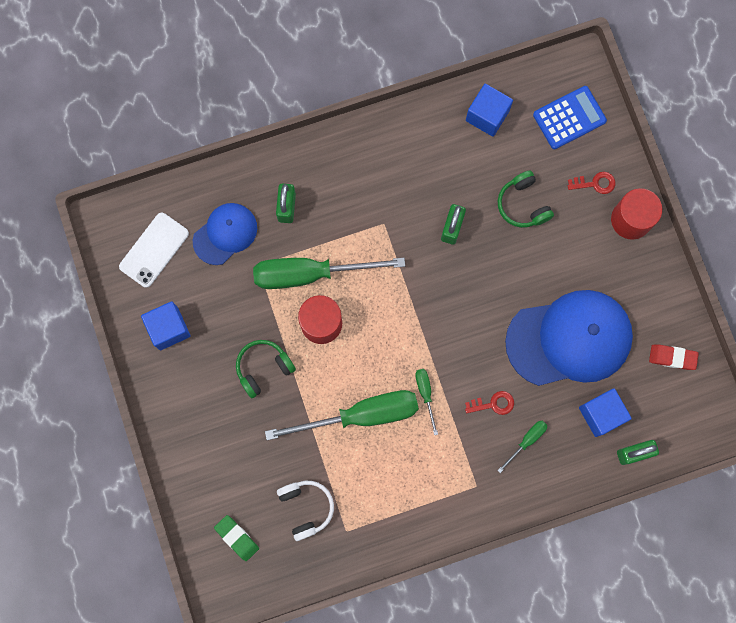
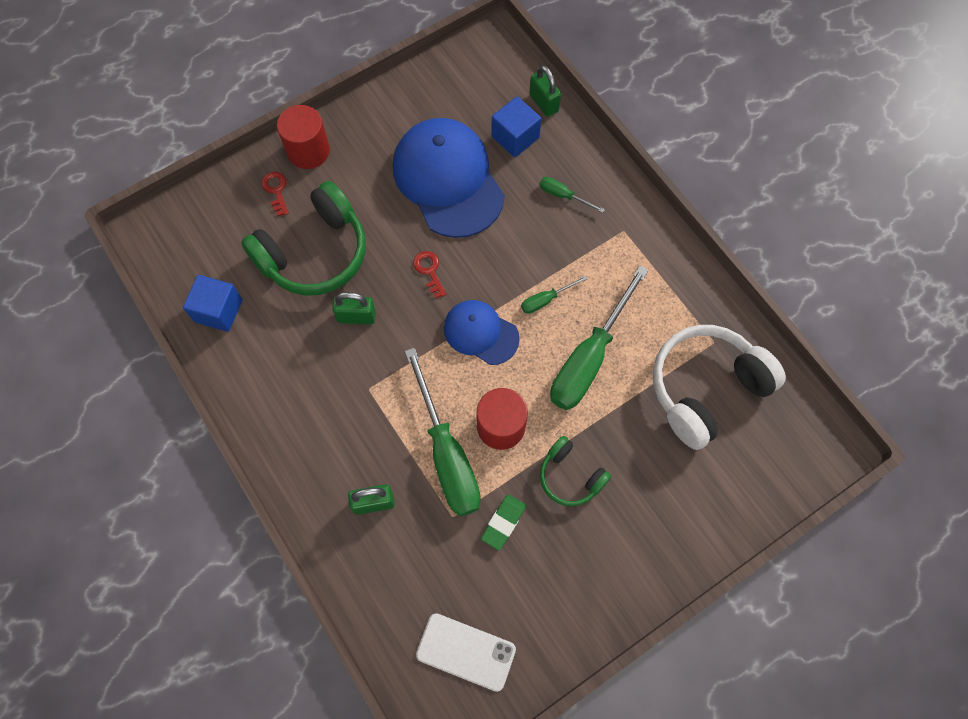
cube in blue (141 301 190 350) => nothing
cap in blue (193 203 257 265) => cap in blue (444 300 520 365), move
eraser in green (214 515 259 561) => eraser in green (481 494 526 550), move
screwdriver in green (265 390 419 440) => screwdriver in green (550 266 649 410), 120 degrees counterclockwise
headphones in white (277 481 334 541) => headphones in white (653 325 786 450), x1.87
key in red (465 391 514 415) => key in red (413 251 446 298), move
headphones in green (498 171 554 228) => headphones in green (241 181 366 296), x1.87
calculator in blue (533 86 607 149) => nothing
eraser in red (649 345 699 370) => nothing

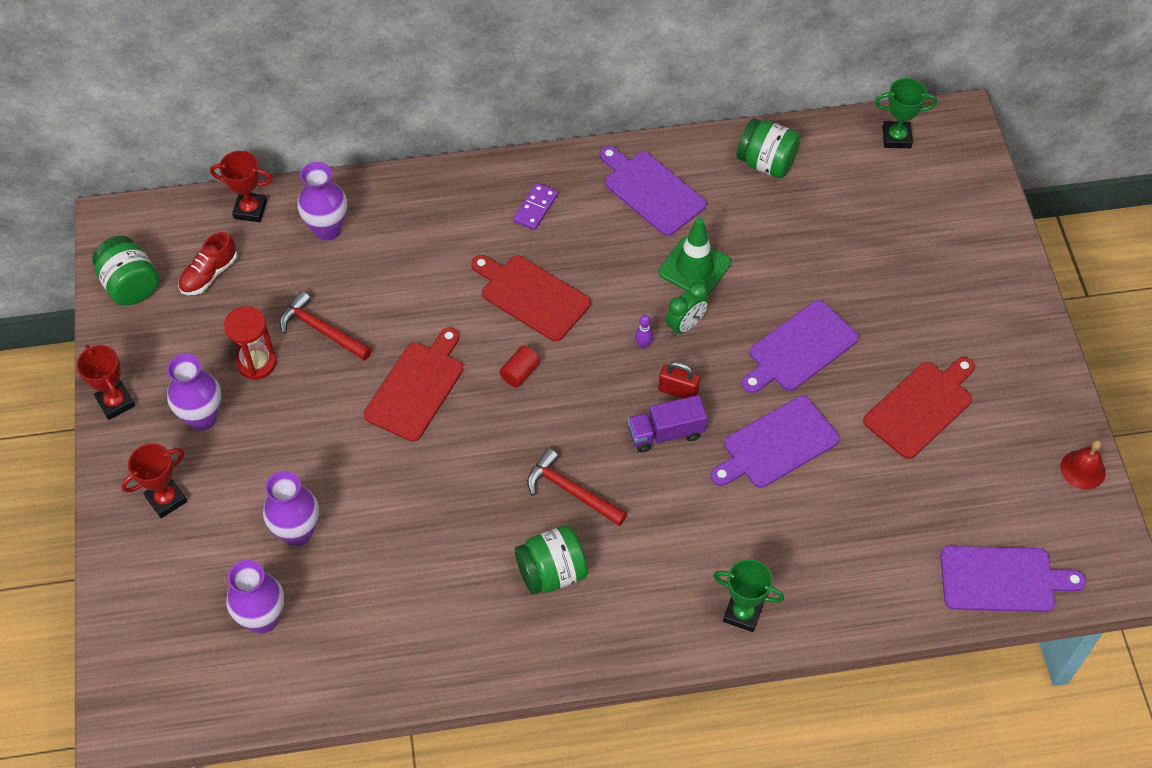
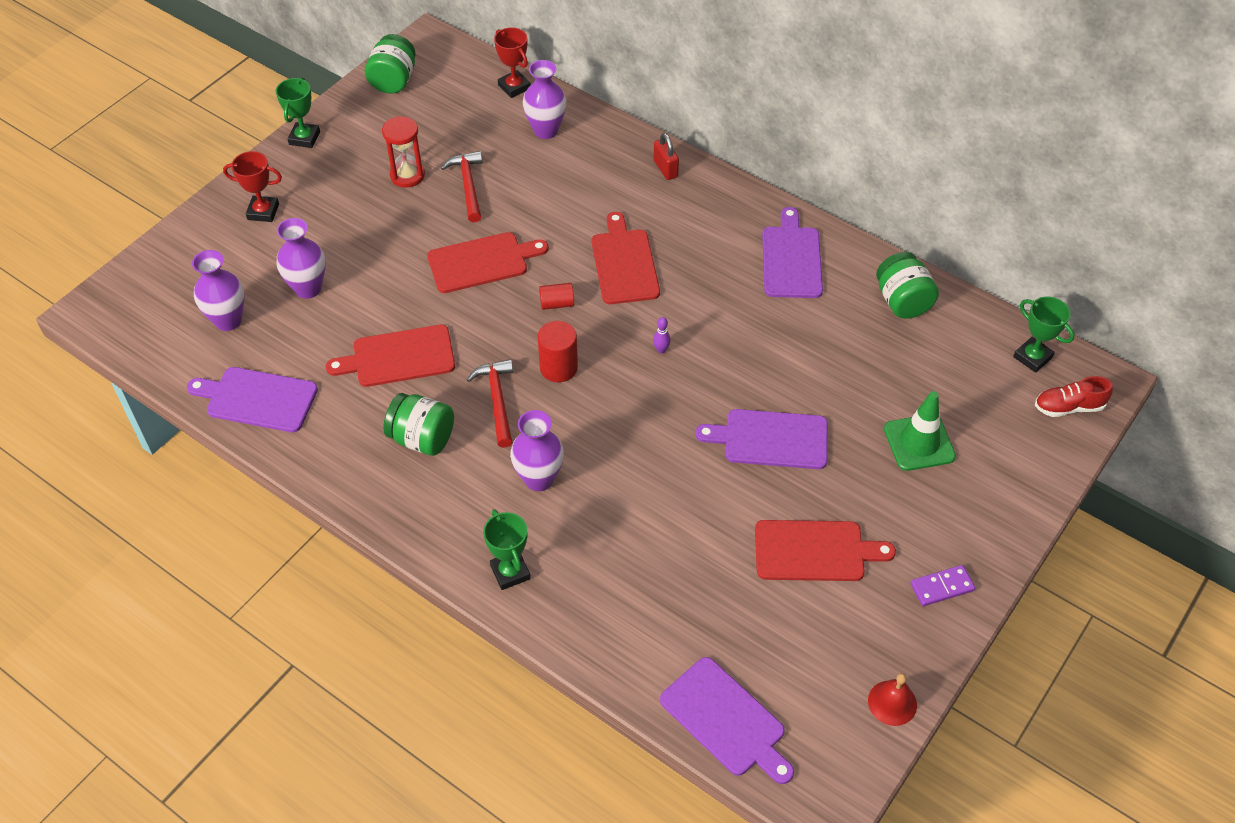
trophy in red (76 345 135 420) => trophy in green (276 77 320 148)
vase in purple (167 354 221 431) => vase in purple (510 410 564 491), move
shoe in red (178 232 237 295) => shoe in red (1035 376 1113 417), move
domino in purple (513 183 558 230) => domino in purple (910 565 975 606), move
truck in purple (628 395 707 453) => nothing
traffic cone in green (658 218 731 297) => traffic cone in green (884 391 956 471), move
padlock in red (658 361 700 399) => padlock in red (654 133 679 180), move
clock in green (666 282 709 336) => nothing
cutting board in purple (711 396 839 488) => cutting board in purple (187 367 318 433), move
nothing => cutting board in red (326 325 455 387)
nothing => cylinder in red (538 321 578 382)

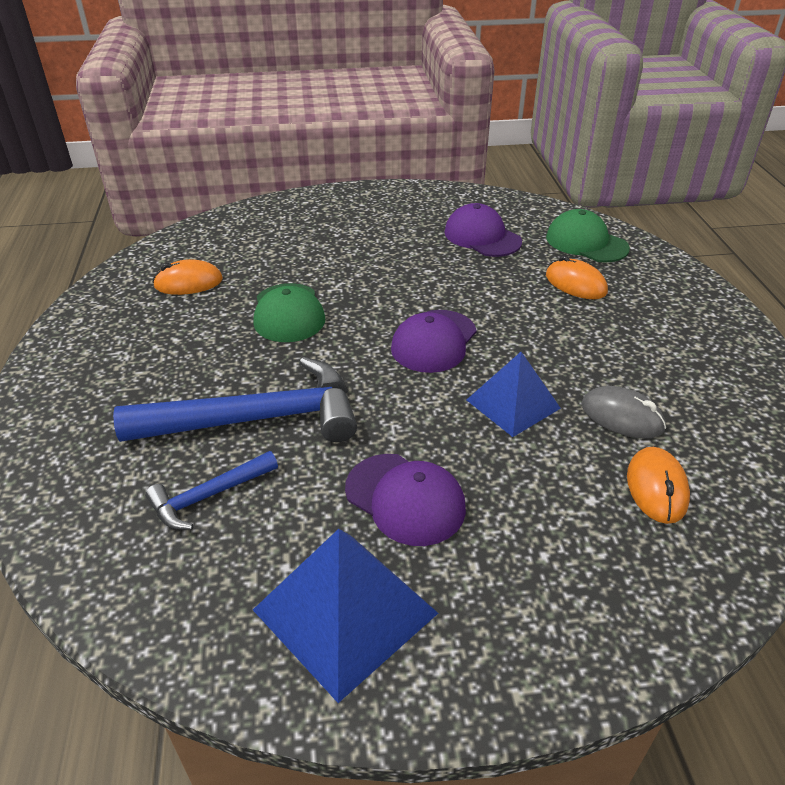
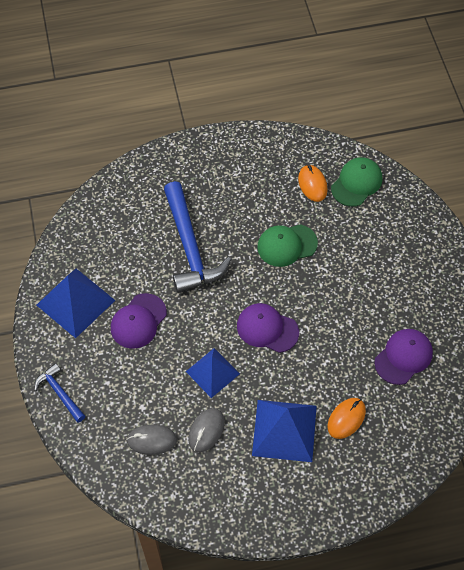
hammer in blue (145 451 278 530) => hammer in blue (34 363 85 422), move
cap in green (546 209 630 262) => cap in green (331 157 383 207), move
mouse in orange (627 447 690 524) => mouse in grey (127 424 177 455)
nothing => pyramid in blue (252 400 317 462)

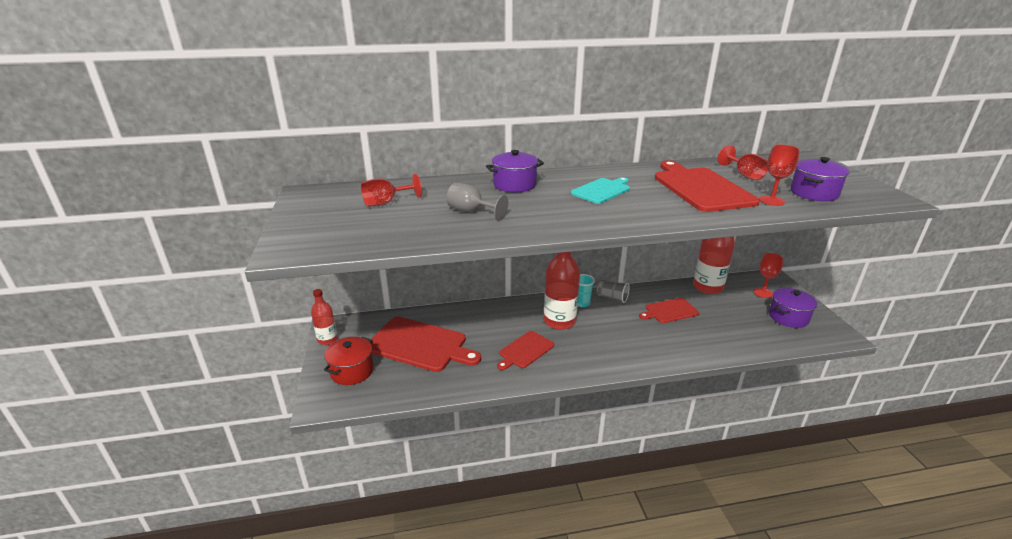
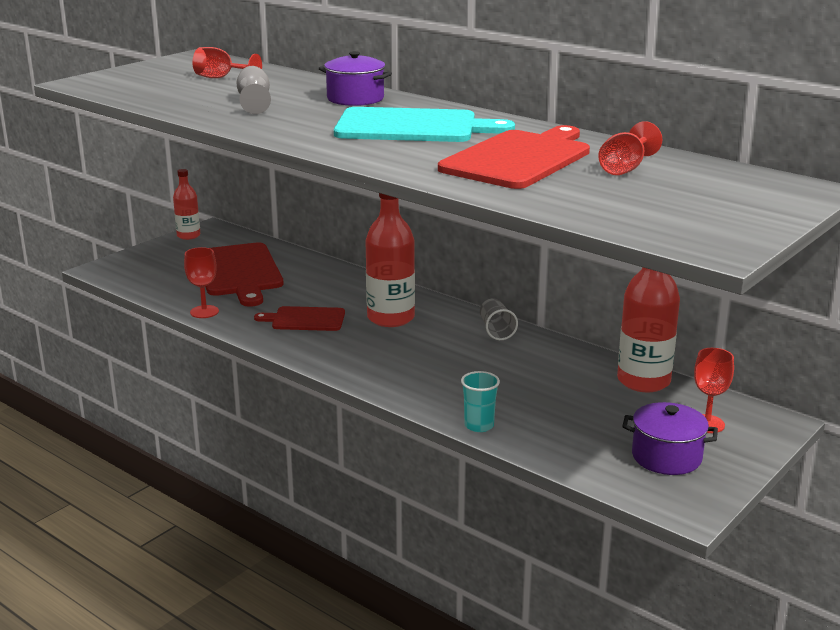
pot in red (324 337 374 385) => nothing
cutting board in turquoise (571 177 630 204) => cutting board in turquoise (334 107 515 142), x1.76
cup in turquoise (578 274 595 307) => cup in turquoise (461 371 500 432), move
cutting board in red (639 298 699 323) => nothing
goblet in red (759 145 800 206) => goblet in red (184 247 219 318), move
pot in purple (790 157 850 201) => nothing

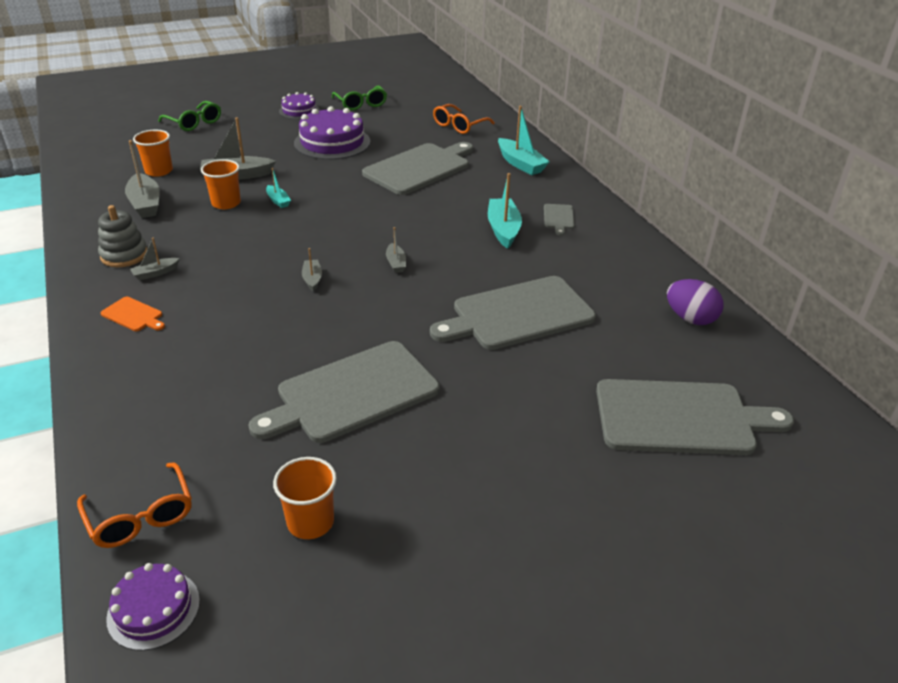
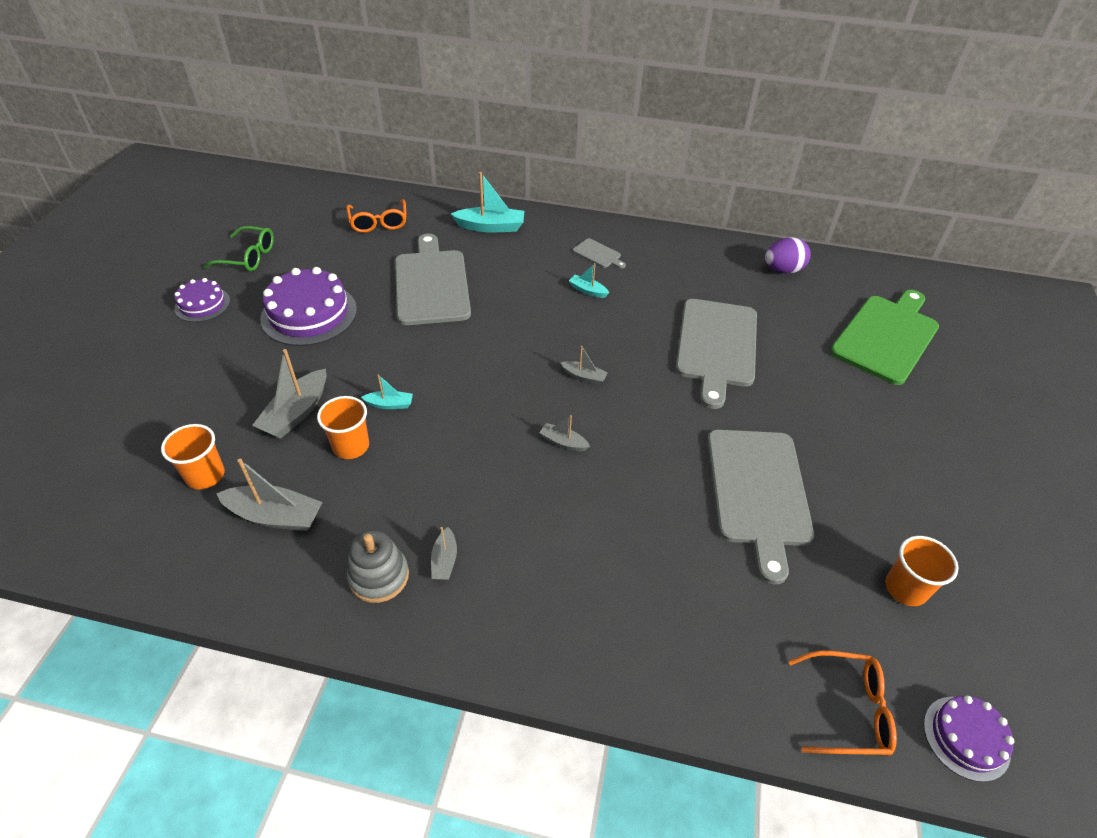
cutting board in orange (101 297 165 331) => nothing
glasses in green (158 101 221 131) => nothing
boat in turquoise (488 173 522 249) => boat in turquoise (569 263 609 298), x0.54
cutting board in grey (596 379 794 455) => cutting board in green (830 290 939 385)

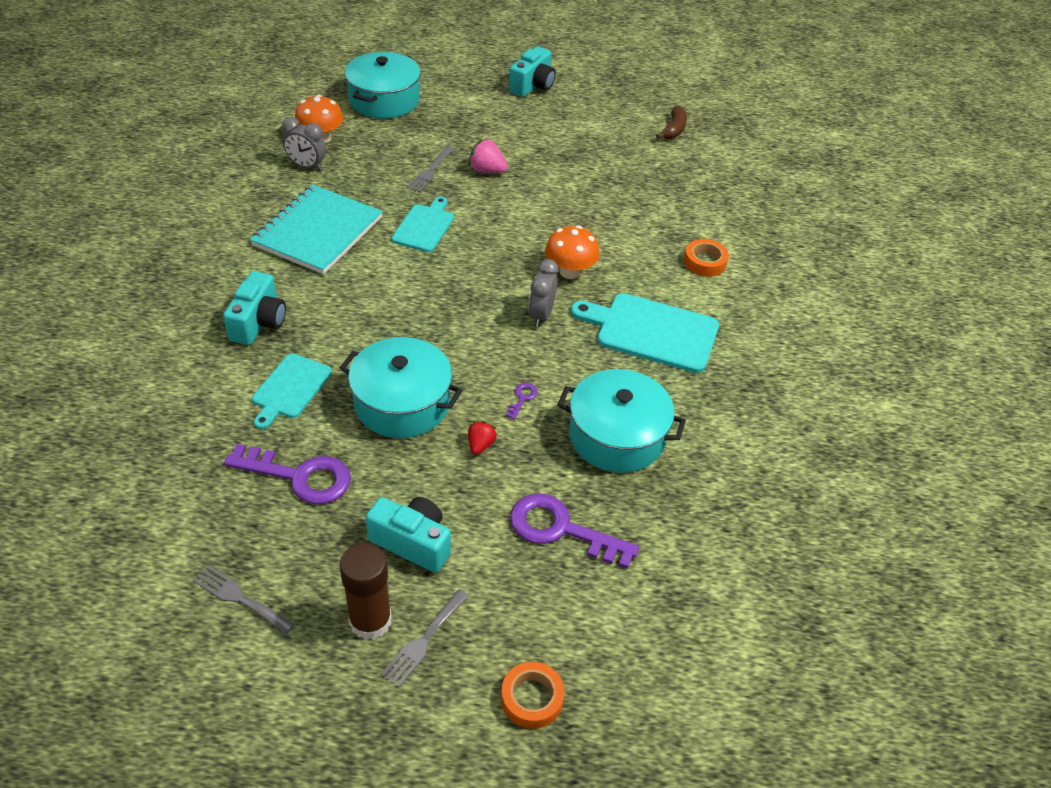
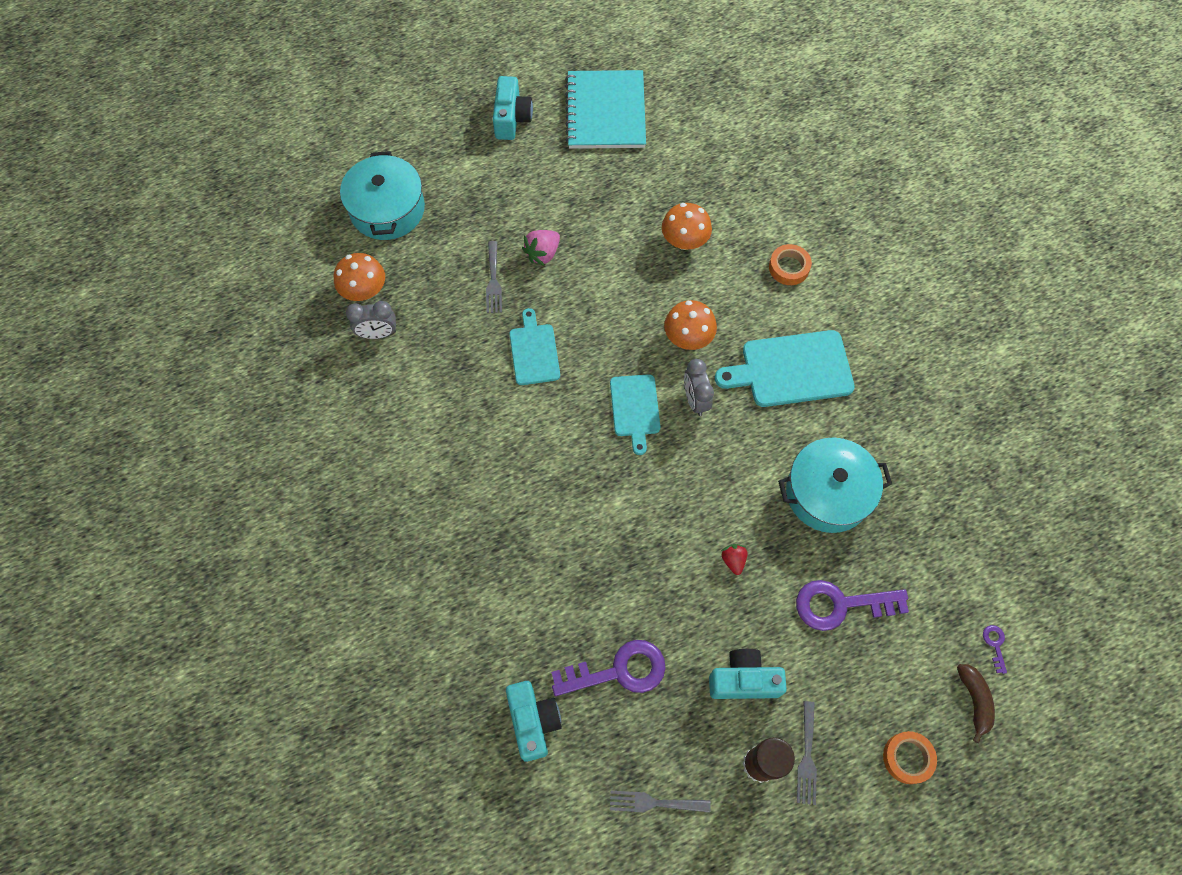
camera in turquoise (223 271 286 345) => camera in turquoise (506 681 562 762), move
notebook in turquoise (250 184 383 274) => notebook in turquoise (565 70 646 149), move
cutting board in turquoise (252 354 332 429) => cutting board in turquoise (610 374 660 455), move
pot in turquoise (340 337 463 438) => nothing
strawberry in pink (468 138 508 173) => strawberry in pink (522 230 560 266), 45 degrees counterclockwise
key in purple (506 383 537 420) => key in purple (983 625 1007 674), move
banana in brown (656 106 687 139) => banana in brown (957 664 995 743), move
nothing => mushroom in orange (662 203 712 250)

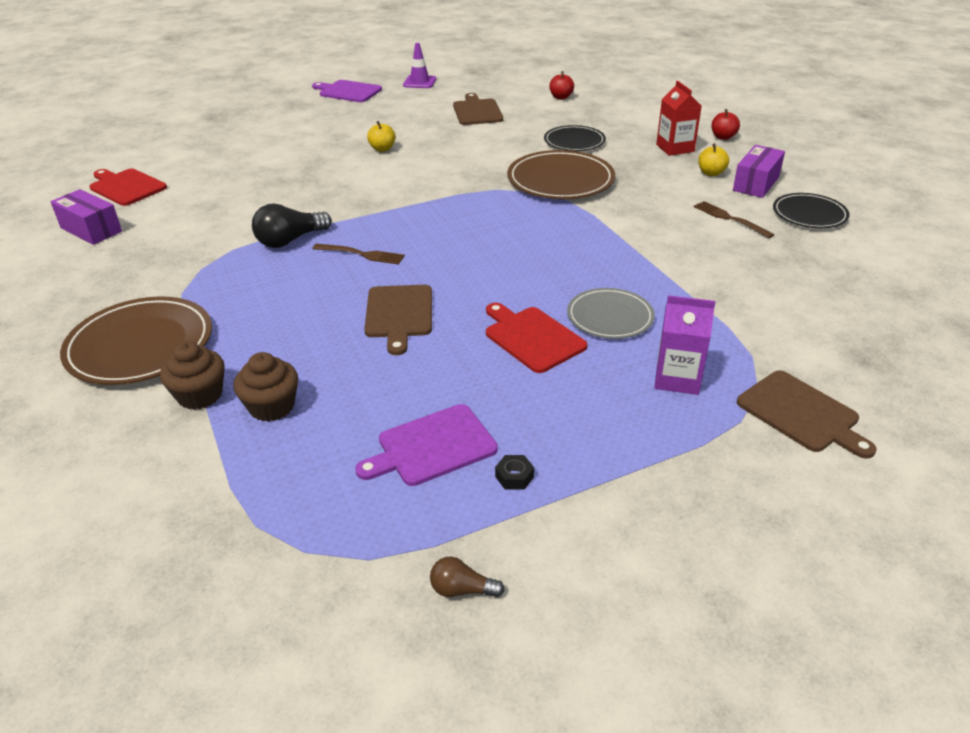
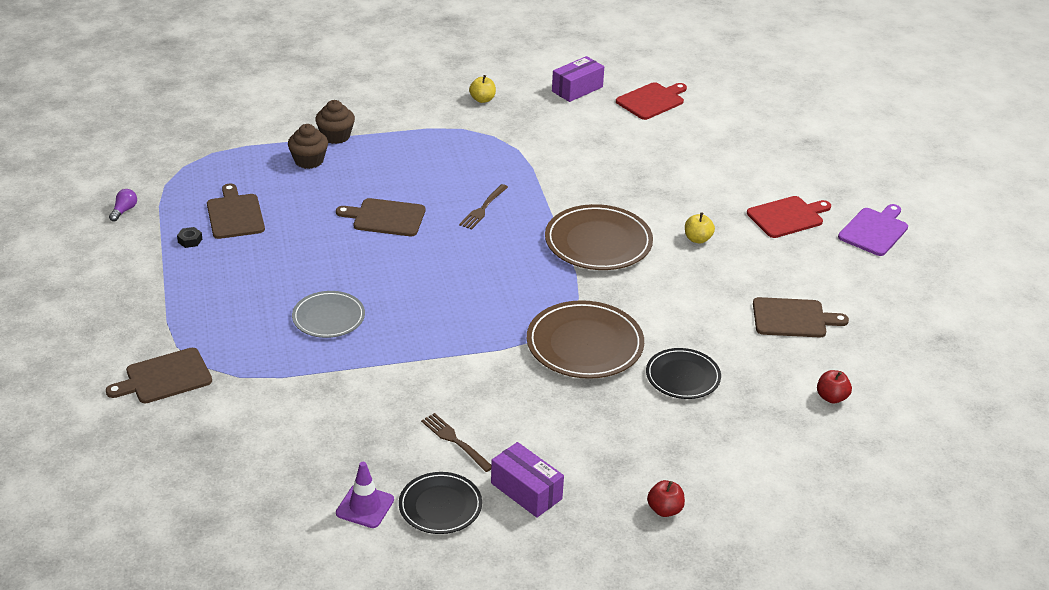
plate in brown (60 296 212 385) => plate in brown (545 204 653 270), move
light bulb in black (252 204 332 248) => nothing
cutting board in purple (355 404 498 486) => cutting board in brown (207 184 265 239)
traffic cone in purple (403 43 436 88) => traffic cone in purple (336 462 394 528), move
light bulb in brown (430 557 505 597) => light bulb in purple (109 189 137 221)
cutting board in red (486 303 587 373) => cutting board in red (747 196 831 238), move
carton in purple (654 295 716 395) => nothing
carton in red (656 81 702 156) => nothing
fork in brown (694 201 774 238) => fork in brown (421 413 491 472), 105 degrees counterclockwise
apple in yellow (698 143 729 176) => apple in yellow (469 75 496 103), move

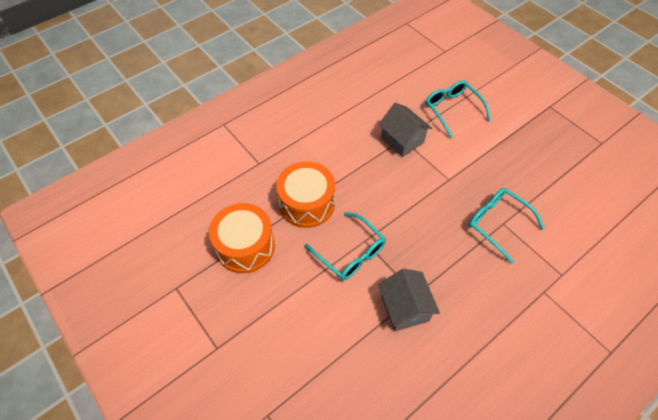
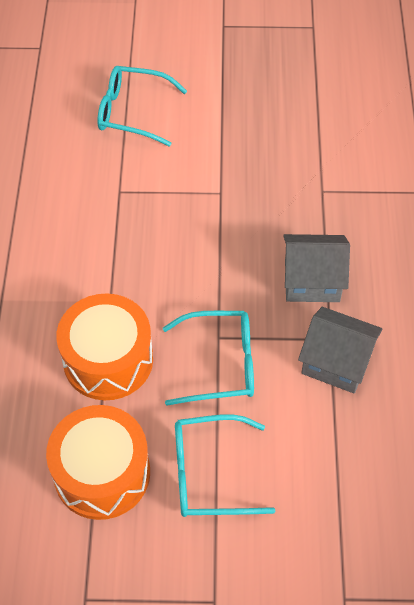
house in grey (378 103 432 157) => house in grey (283 234 350 302), move
glasses in turquoise (468 188 545 264) => glasses in turquoise (175 414 275 517), move

